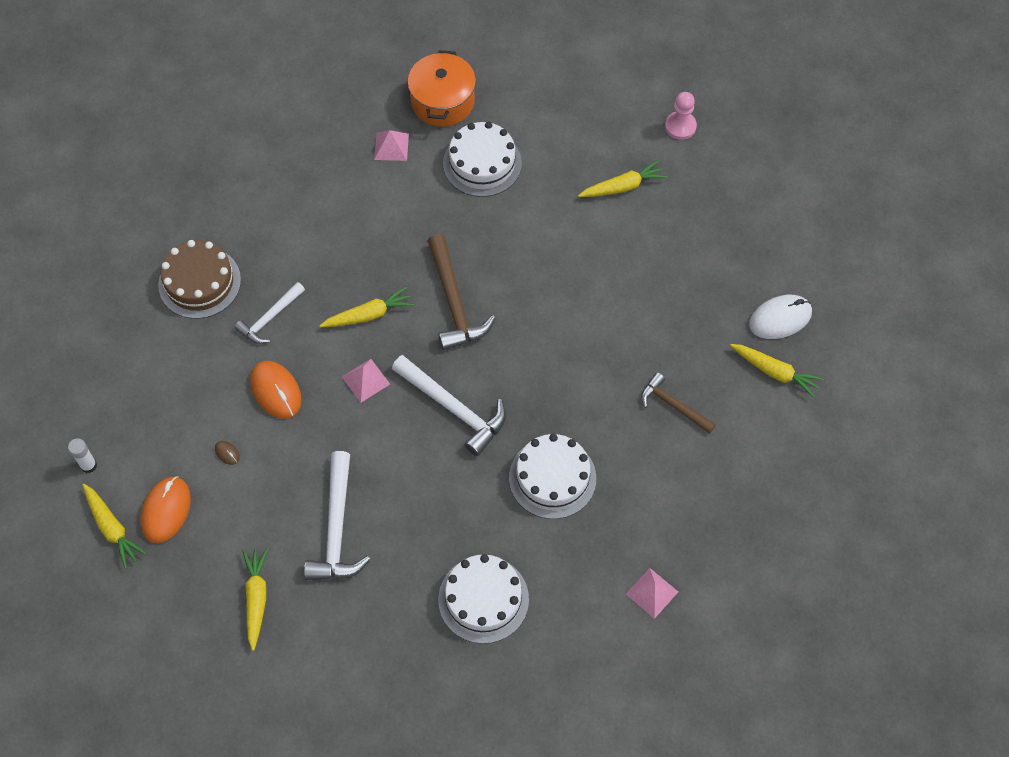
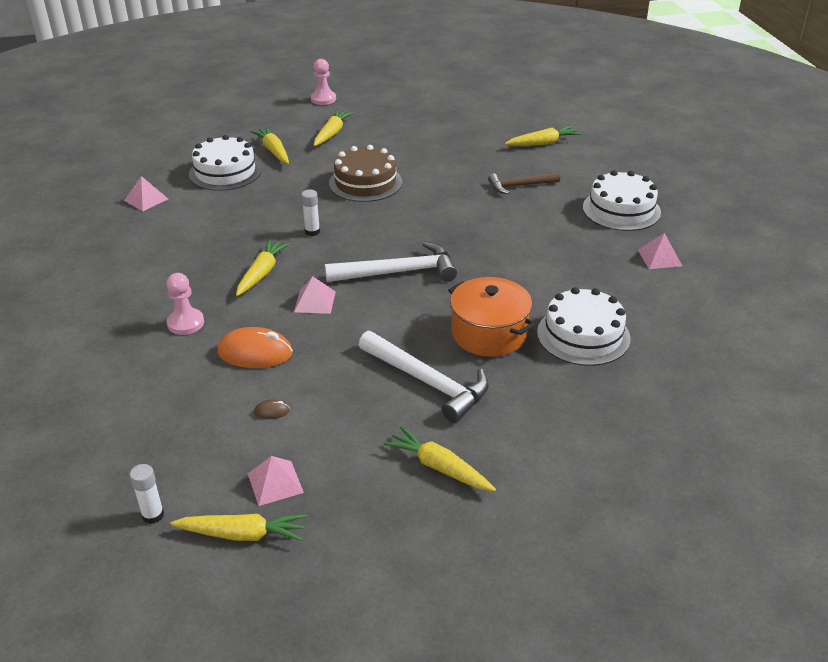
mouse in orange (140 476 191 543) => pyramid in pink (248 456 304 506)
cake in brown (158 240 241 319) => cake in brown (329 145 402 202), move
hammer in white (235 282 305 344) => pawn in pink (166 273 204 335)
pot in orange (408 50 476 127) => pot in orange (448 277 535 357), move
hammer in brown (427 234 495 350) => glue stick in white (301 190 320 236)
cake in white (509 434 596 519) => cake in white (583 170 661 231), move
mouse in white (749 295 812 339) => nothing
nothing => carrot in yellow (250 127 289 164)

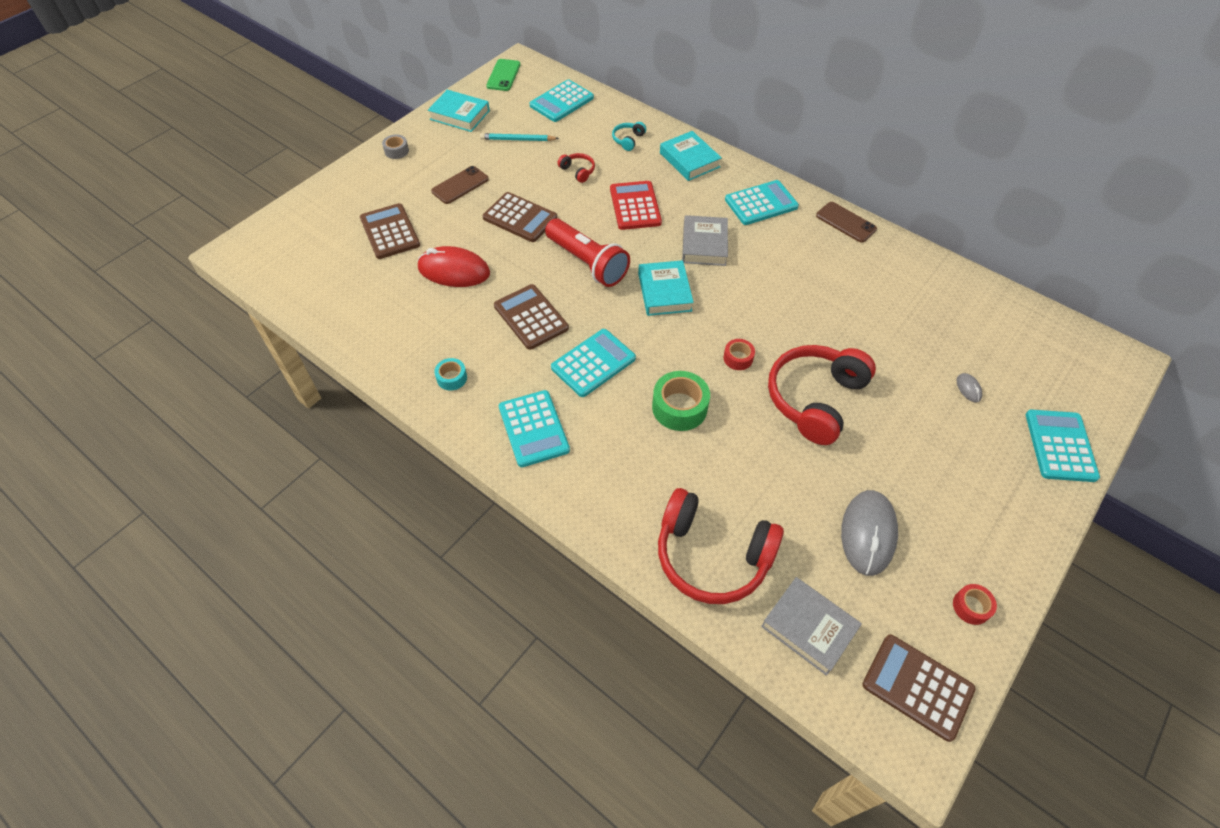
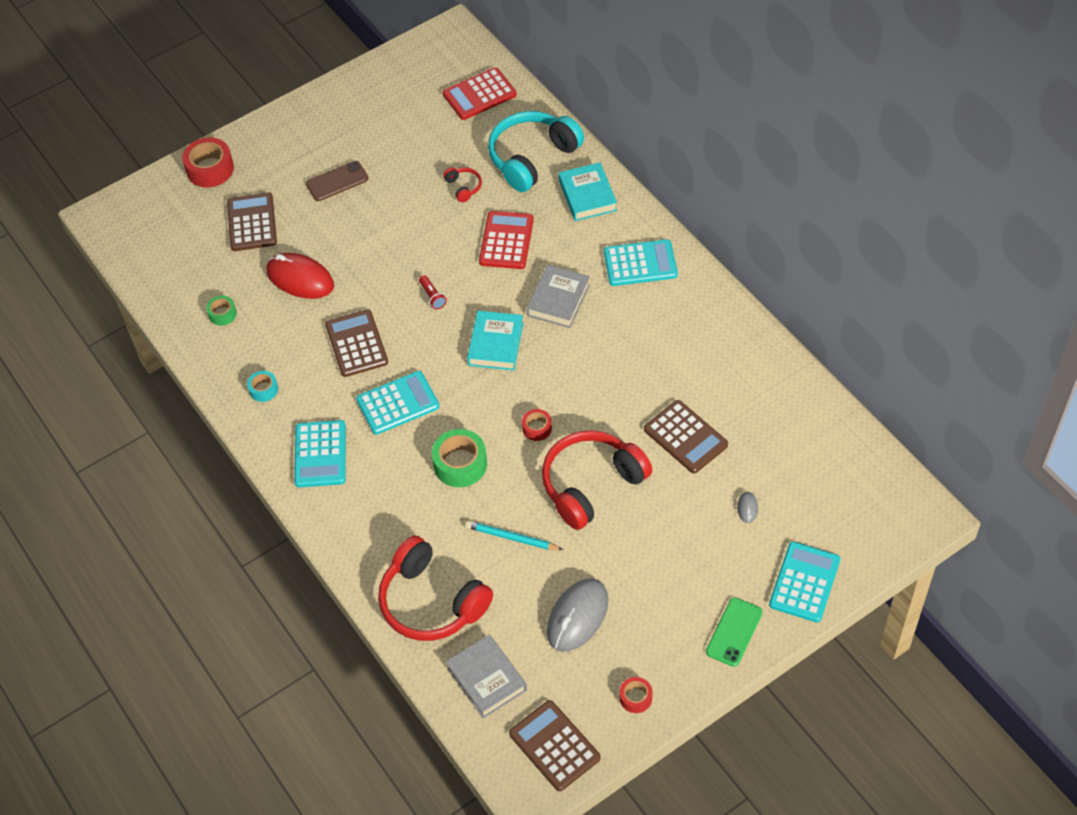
tape in grey (382 134 409 159) => nothing
book in turquoise (428 90 490 132) => nothing
pencil in turquoise (480 133 559 141) => pencil in turquoise (466 521 563 550), move
calculator in brown (483 192 557 242) => calculator in brown (644 400 728 474), move
phone in green (486 59 520 91) => phone in green (706 597 763 667), move
calculator in turquoise (530 79 594 122) => calculator in red (443 67 517 120)
flashlight in red (545 218 630 287) => flashlight in red (419 275 447 309), x0.41
headphones in turquoise (612 122 646 151) => headphones in turquoise (488 111 584 192), x2.37
phone in brown (816 202 877 243) => nothing
nothing => tape in red (182 137 234 187)
nothing => tape in green (206 296 237 326)

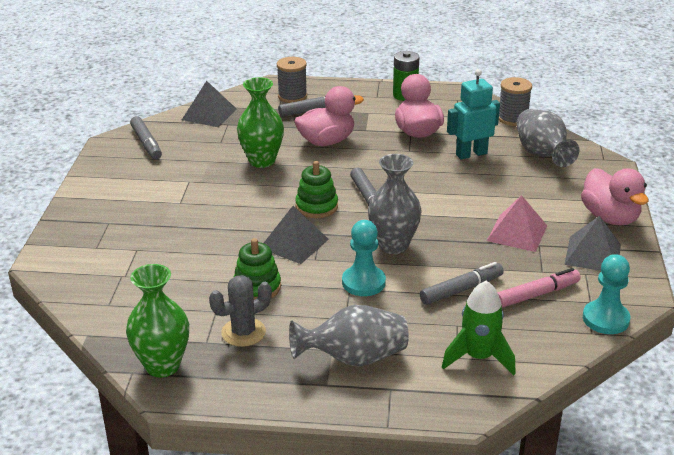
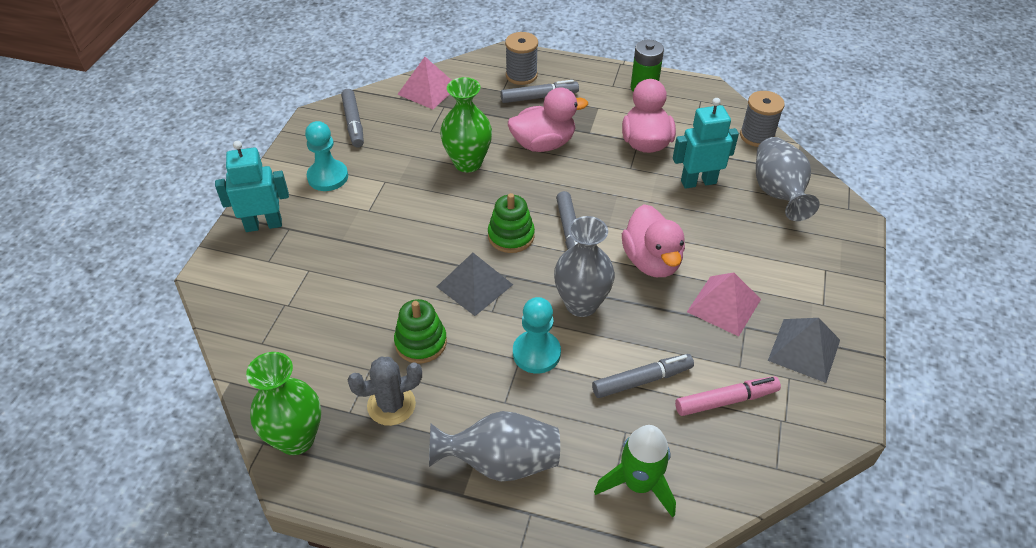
pyramid in grey (182 81 237 127) => pyramid in pink (397 57 452 109)
duck in pink (581 168 649 225) => duck in pink (622 204 685 277), move
pawn in turquoise (583 254 630 334) => pawn in turquoise (305 121 348 191), move
nothing => robot in turquoise (215 141 289 232)

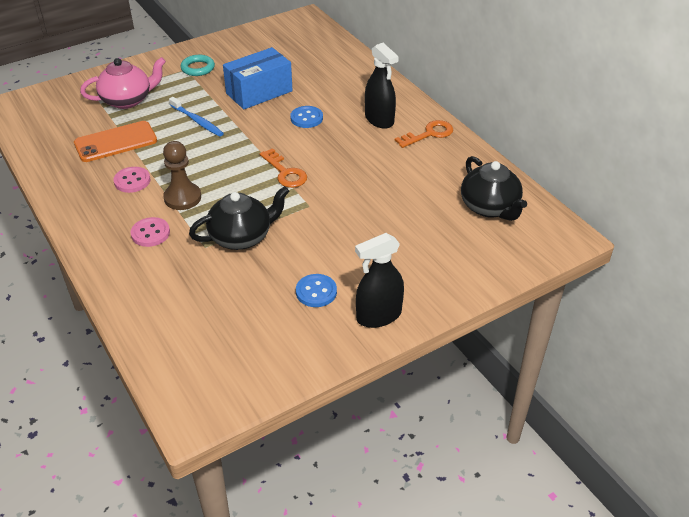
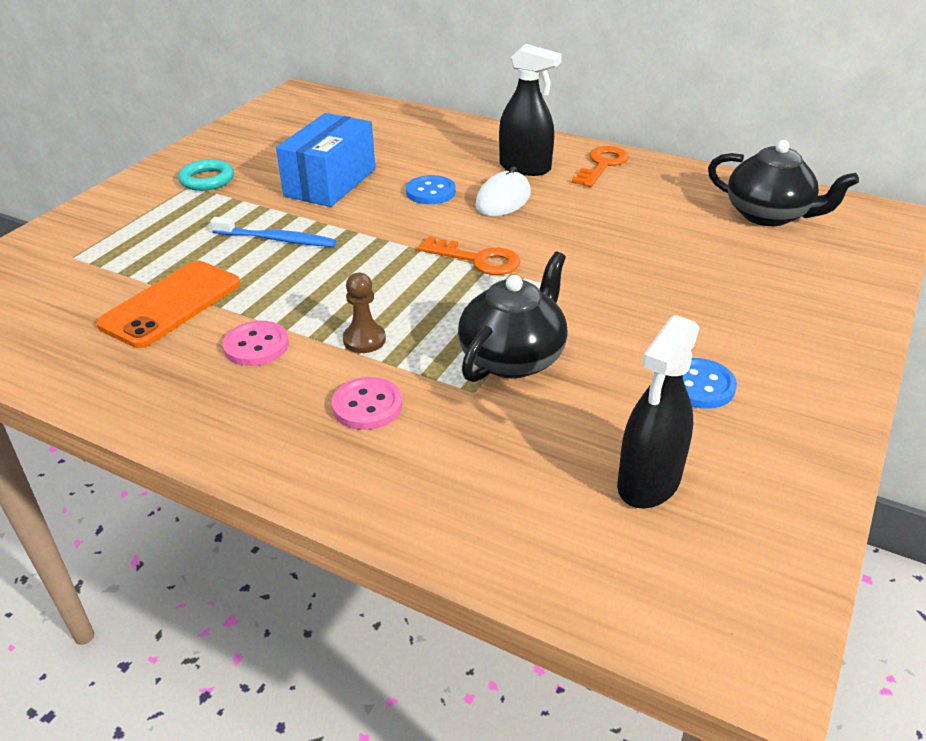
teapot in pink (80 57 166 109) => nothing
pawn in brown (163 141 201 210) => pawn in brown (343 273 386 353), x0.66
spray bottle in black (355 233 404 328) => spray bottle in black (617 315 700 509), move
nothing => mouse in white (475 166 531 216)

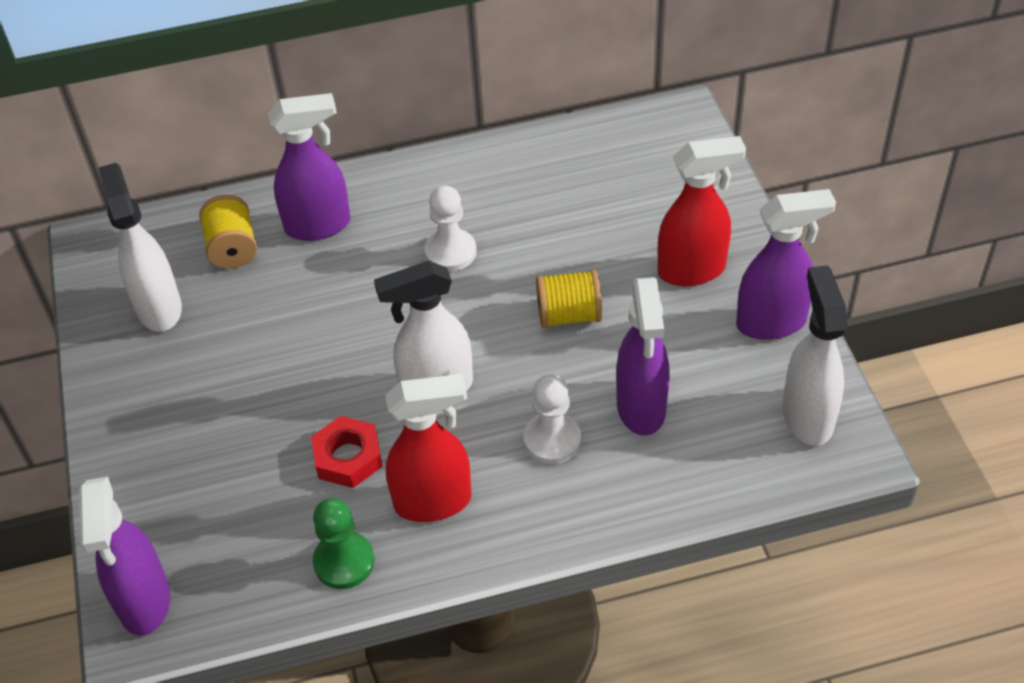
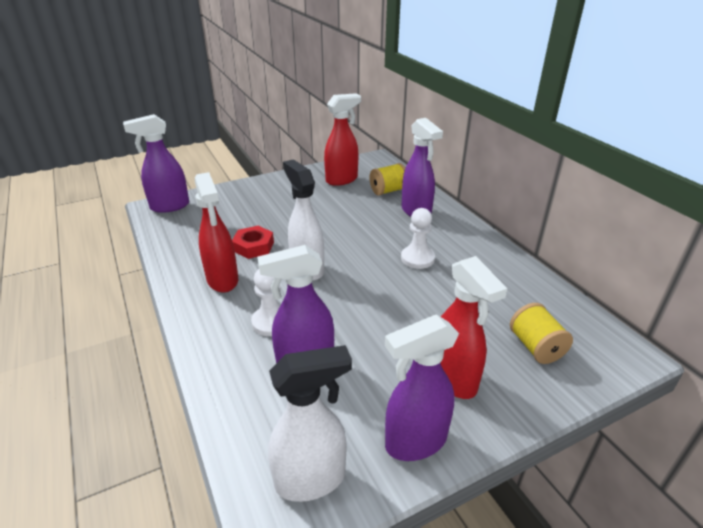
spray bottle in white (99 163 182 332) => spray bottle in red (324 93 361 186)
pawn in green (312 498 375 589) => nothing
spool in yellow (536 269 602 328) => spool in yellow (510 303 573 364), move
spray bottle in purple (736 189 836 340) => spray bottle in purple (385 314 459 461), 90 degrees clockwise

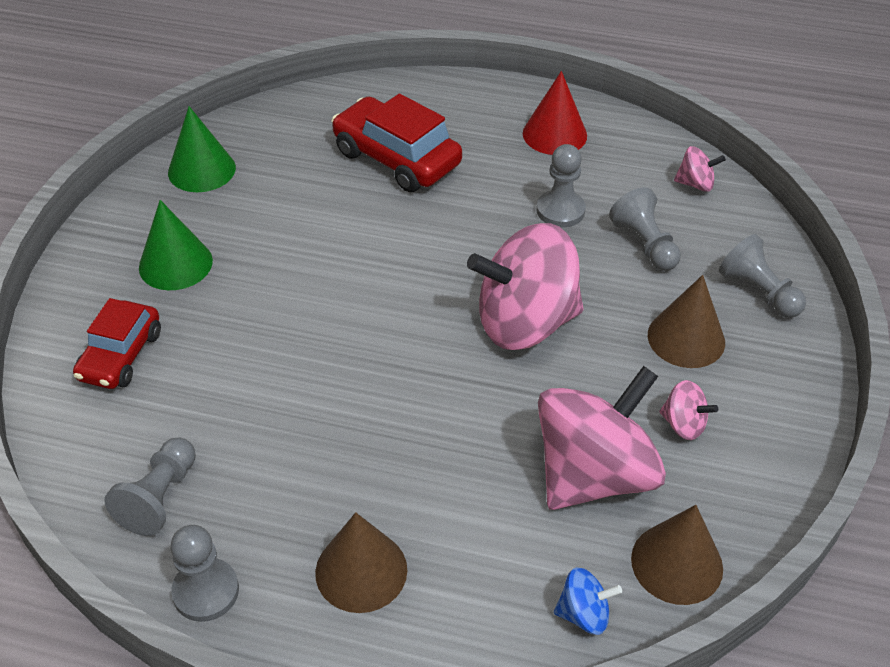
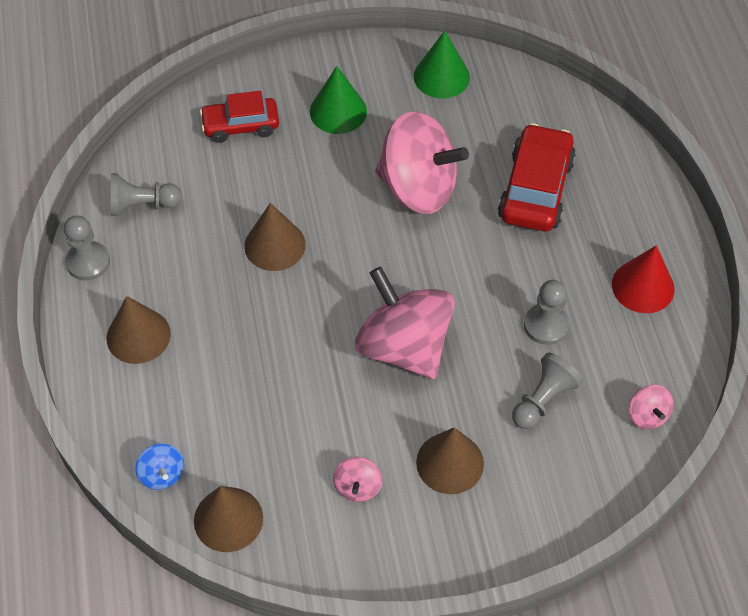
spinning top in pink (538 366 666 510) => spinning top in pink (375 111 469 214), move
pawn in grey (719 234 806 318) => nothing
nothing => cone in brown (244 203 306 271)

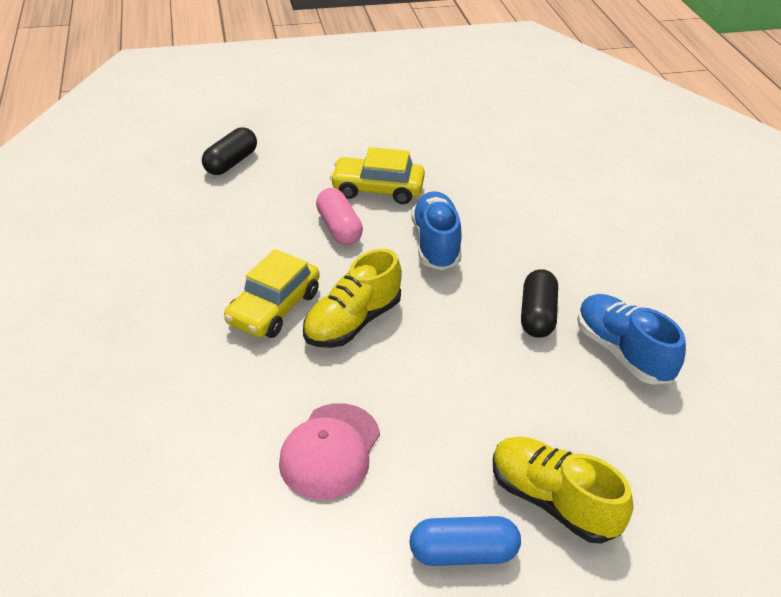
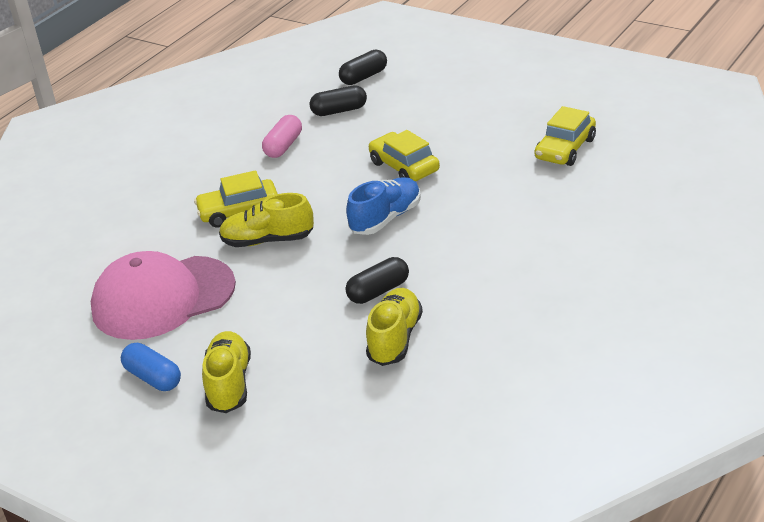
cap in pink (279 403 380 500) => cap in pink (90 251 236 340), x1.75
capsule in pink (316 188 363 245) => capsule in pink (262 115 302 158), move
shoe in blue (577 294 686 385) => shoe in yellow (366 288 423 366)
nothing => capsule in black (339 49 387 85)
nothing => car in yellow (535 106 596 166)

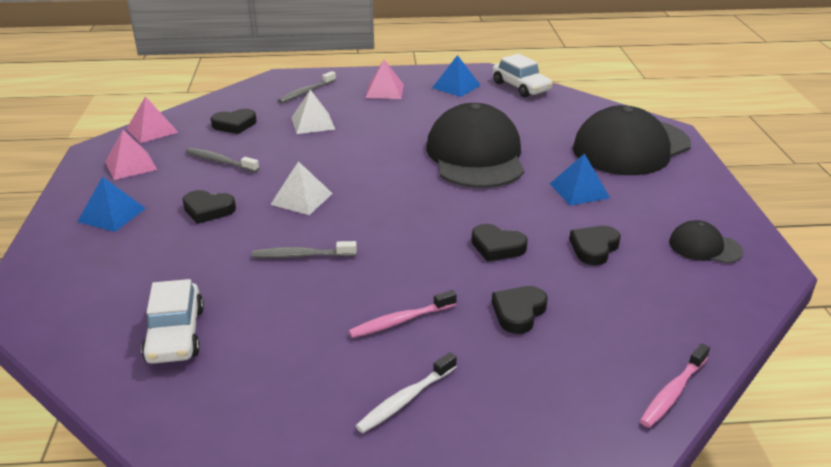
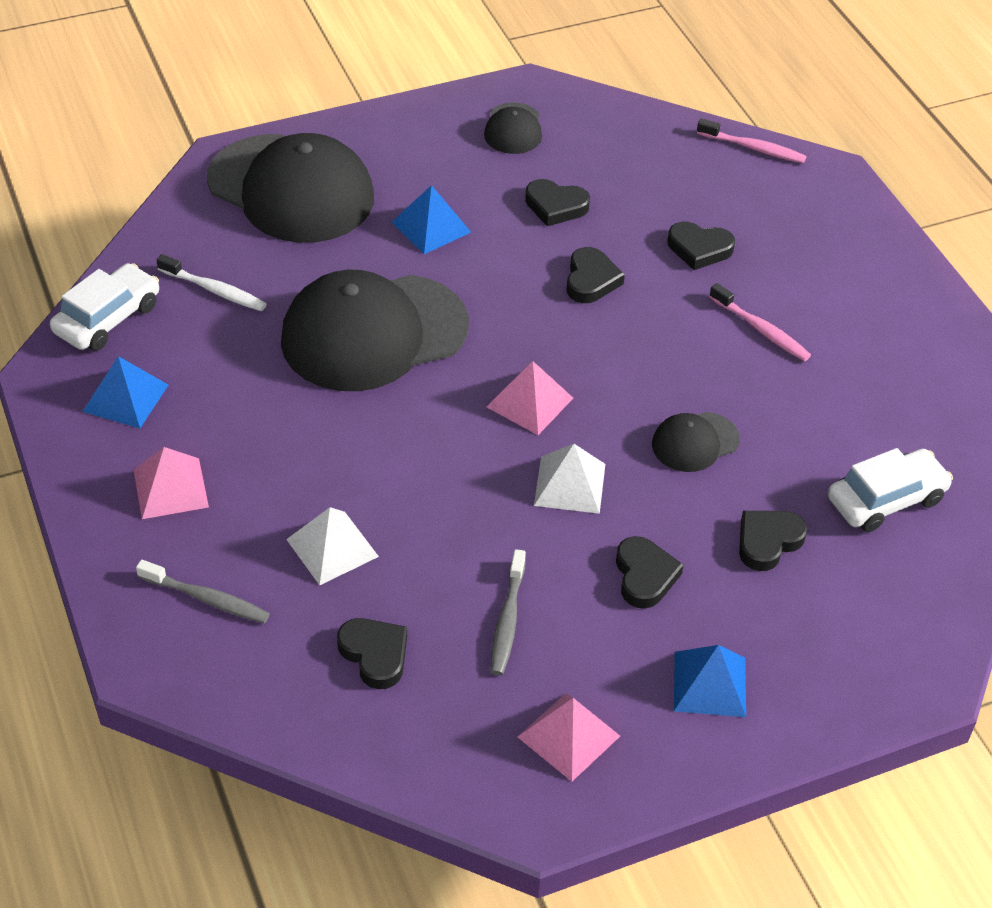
pyramid in pink (126 96 178 143) => pyramid in pink (487 361 573 435), move
toothbrush in grey (252 241 357 258) => cap in black (652 412 740 472)
toothbrush in white (356 352 457 433) => toothbrush in white (157 254 267 311), move
nothing => heart in black (739 511 807 571)

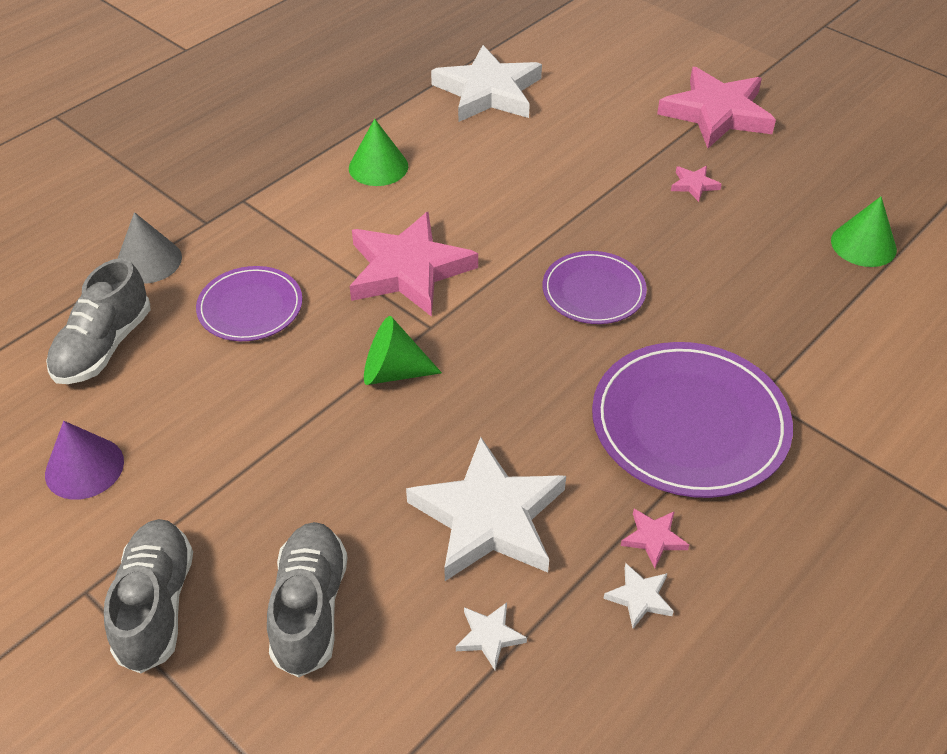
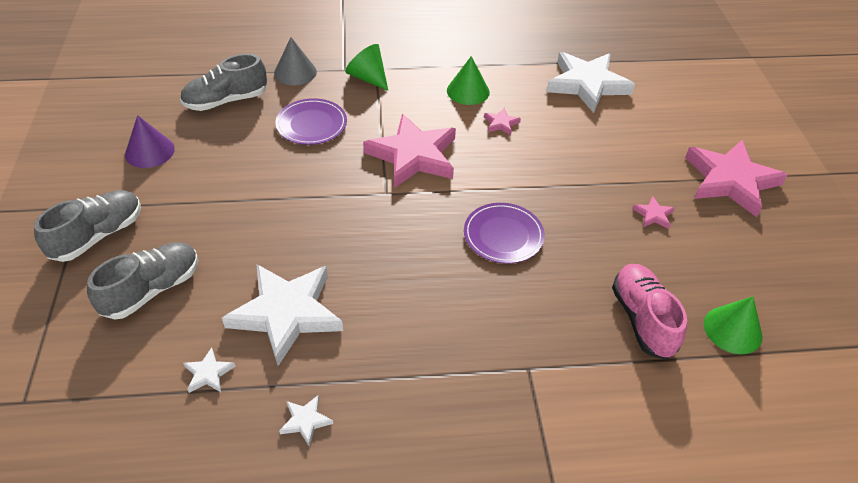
cone in green (364 316 442 385) => cone in green (345 44 388 91), move
plate in purple (592 342 793 498) => nothing
star in pink (621 509 689 568) => star in pink (484 108 521 135), move
nothing => shoe in pink (612 264 687 360)

